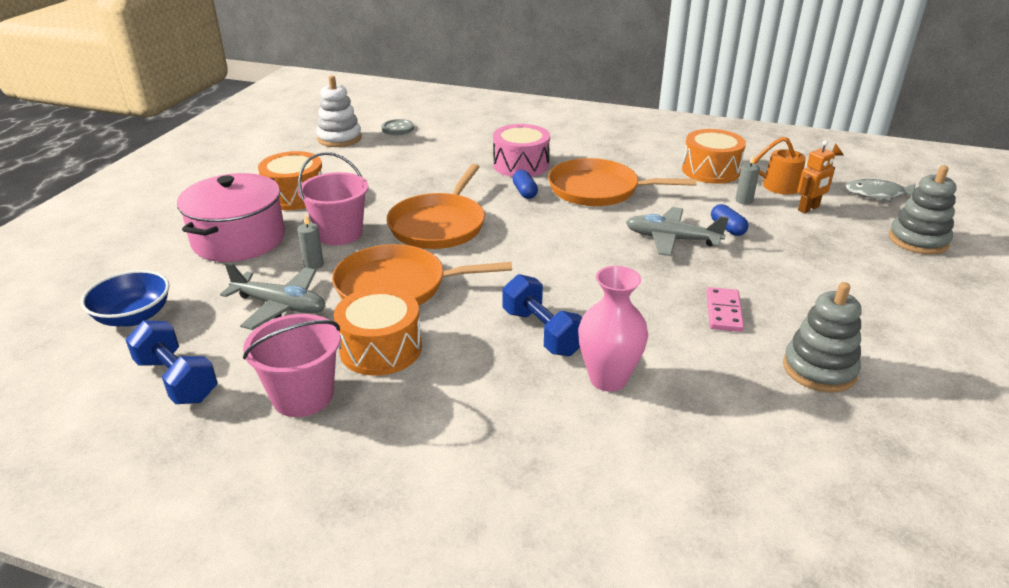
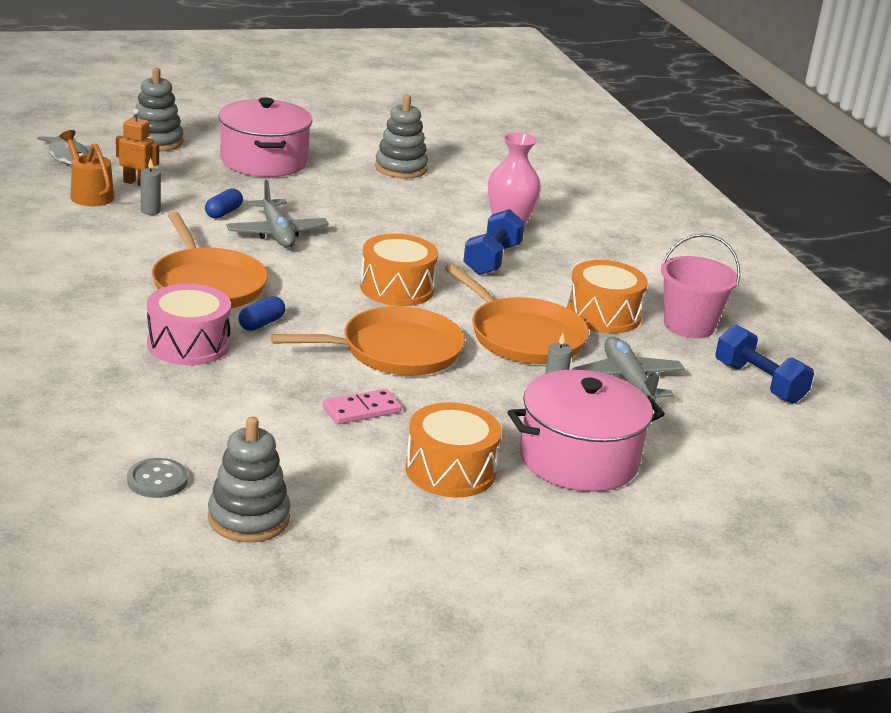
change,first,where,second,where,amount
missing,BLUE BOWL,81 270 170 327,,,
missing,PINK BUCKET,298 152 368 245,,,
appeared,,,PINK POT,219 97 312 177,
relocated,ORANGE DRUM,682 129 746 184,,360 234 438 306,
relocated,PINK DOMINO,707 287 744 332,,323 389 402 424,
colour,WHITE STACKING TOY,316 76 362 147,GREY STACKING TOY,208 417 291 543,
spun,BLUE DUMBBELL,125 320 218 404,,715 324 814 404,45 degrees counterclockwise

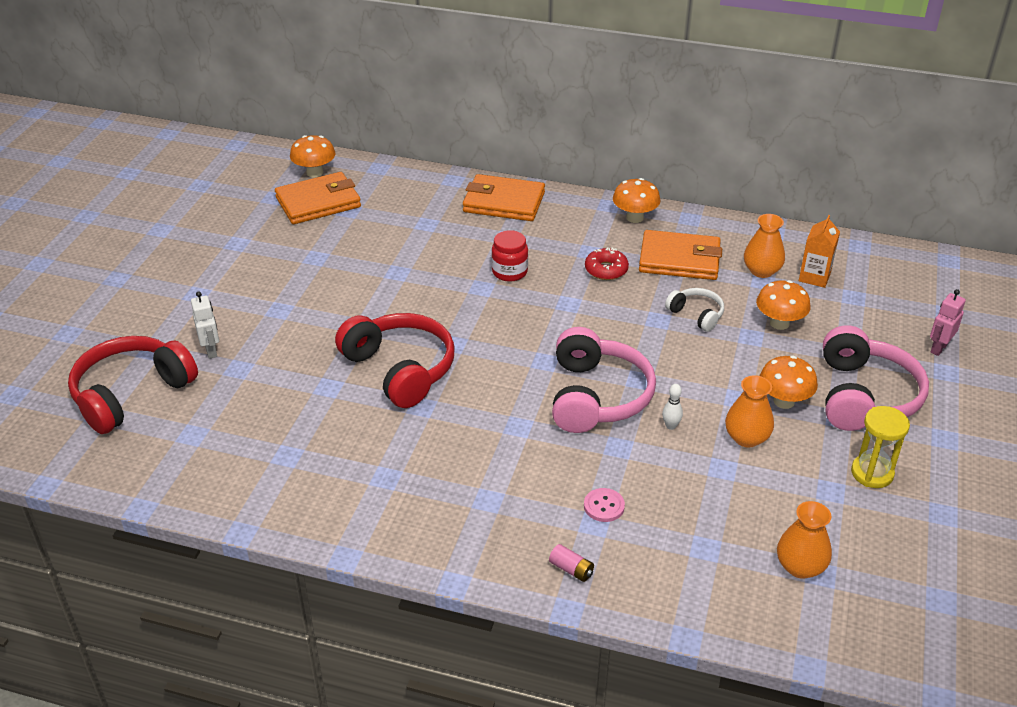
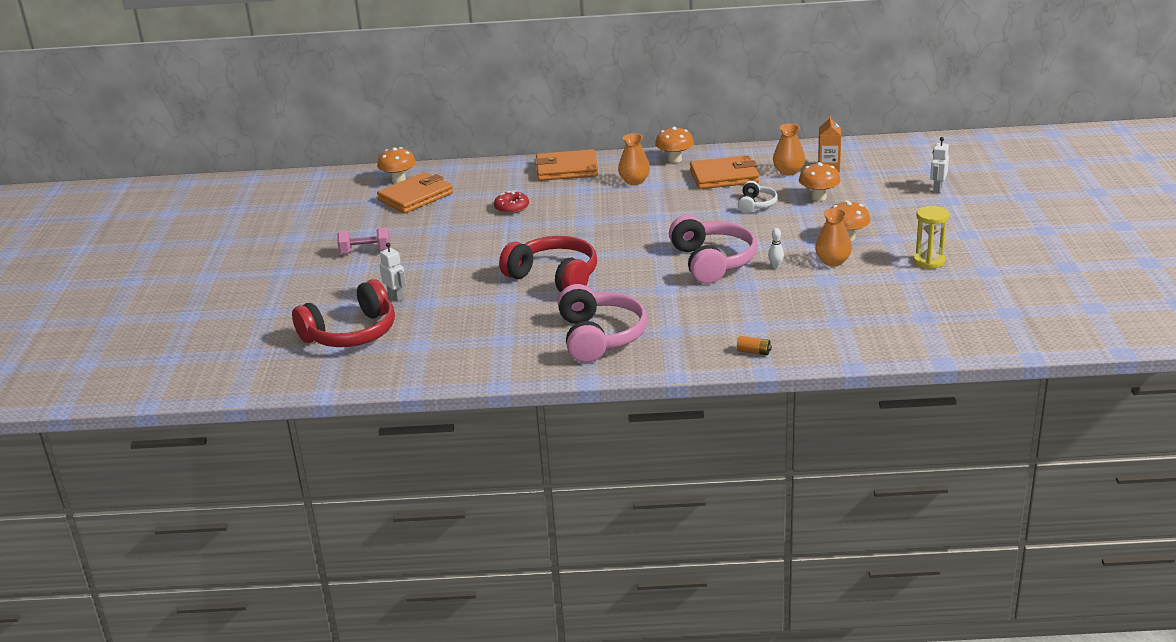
change,first,where,second,where,amount
missing,RED JAR,491 230 528 282,,,
missing,PINK BUTTON,584 488 625 522,,,
appeared,,,PINK DUMBBELL,337 227 391 254,
relocated,RED DONUT,585 248 629 280,,494 190 529 214,
relocated,ORANGE VASE,777 501 832 579,,618 133 650 185,
relocated,PINK HEADPHONES,823 325 929 431,,558 284 647 363,
colour,PINK BATTERY,549 544 594 582,ORANGE BATTERY,737 336 772 355,
colour,PINK ROBOT,930 289 966 356,WHITE ROBOT,930 137 949 193,
spun,RED HEADPHONES,68 336 198 434,,292 279 395 347,150 degrees counterclockwise
spun,WHITE HEADPHONES,665 288 724 332,,738 181 778 213,75 degrees clockwise

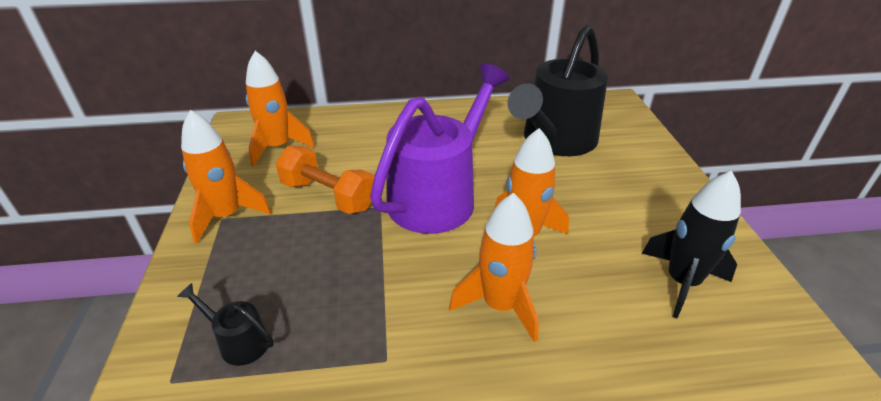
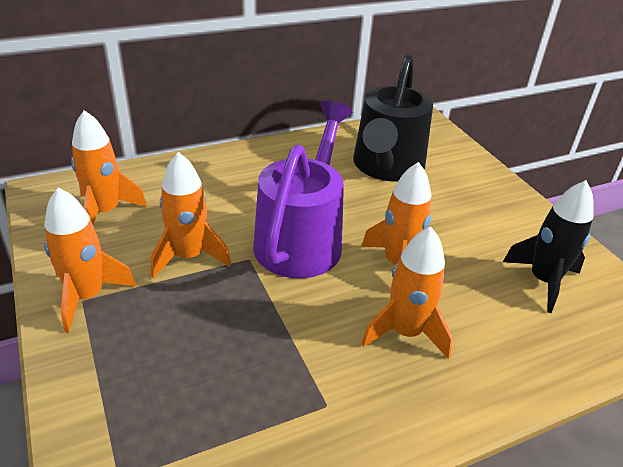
change,first,where,second,where,amount
missing,BLACK WATERING CAN,177 283 274 366,,,
exchanged,ORANGE DUMBBELL,276 146 374 214,ORANGE ROCKET,151 152 231 278,

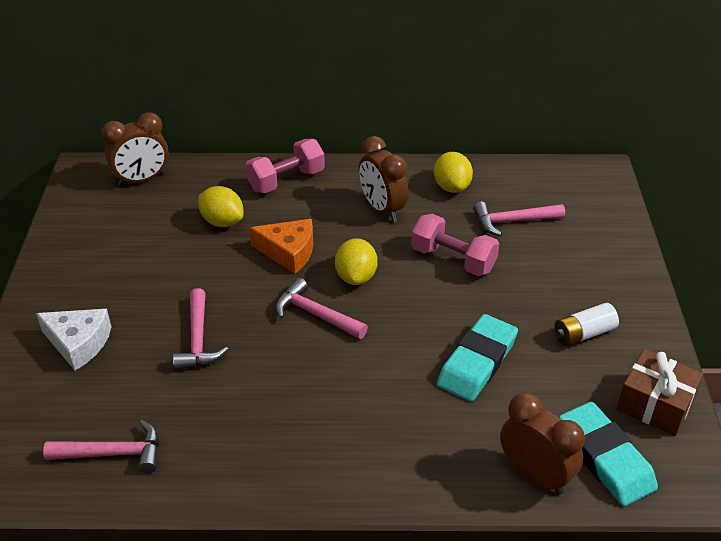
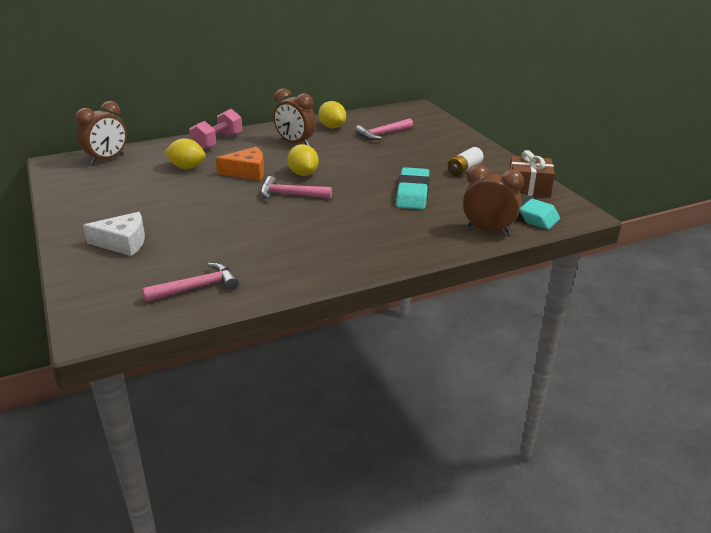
change,first,where,second,where,amount
missing,PINK HAMMER,173 288 228 370,,,
missing,PINK DUMBBELL,411 214 499 276,,,

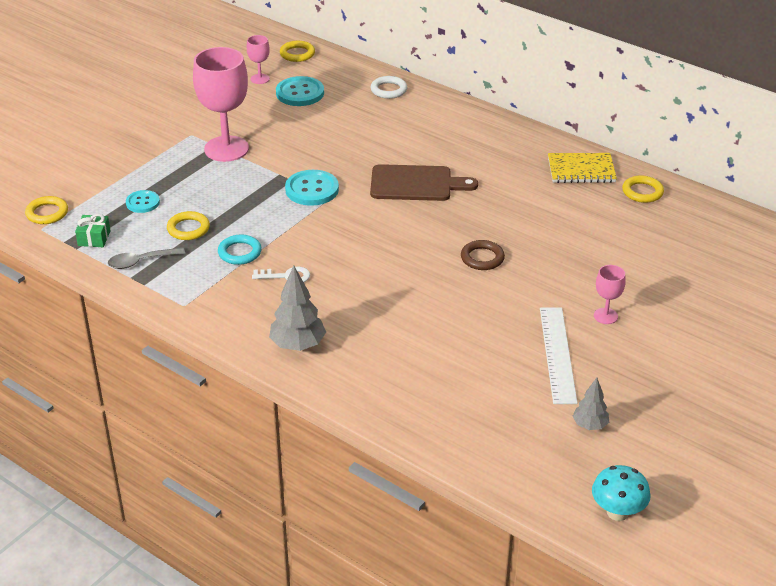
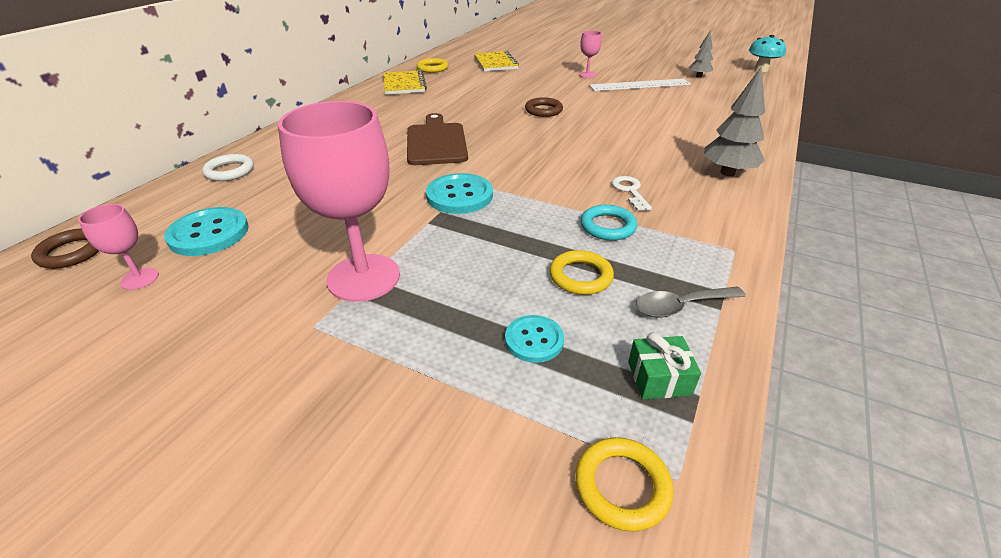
change,first,where,second,where,amount
appeared,,,YELLOW NOTEBOOK,474 51 519 71,
colour,YELLOW RING,280 41 315 62,BROWN RING,31 228 99 269,
spun,GREY SPOON,108 248 185 269,,636 286 746 318,105 degrees clockwise

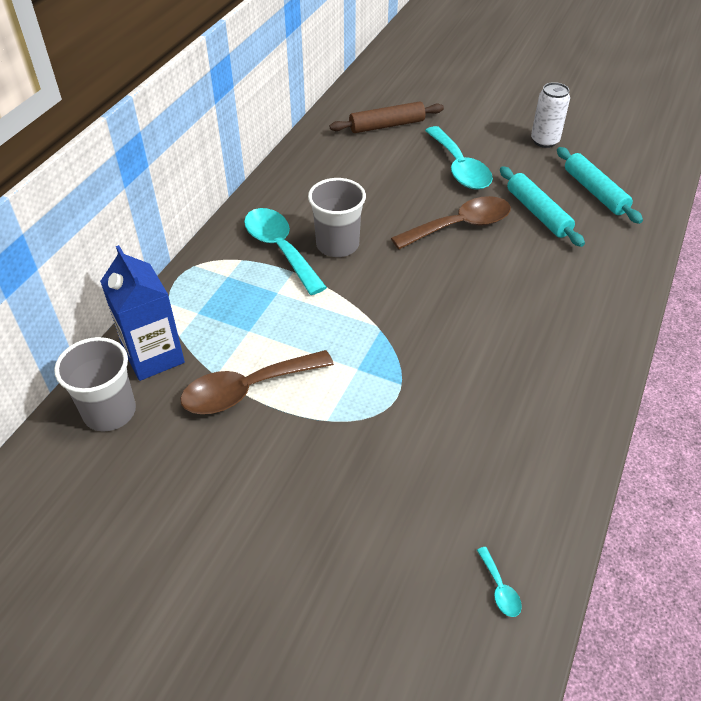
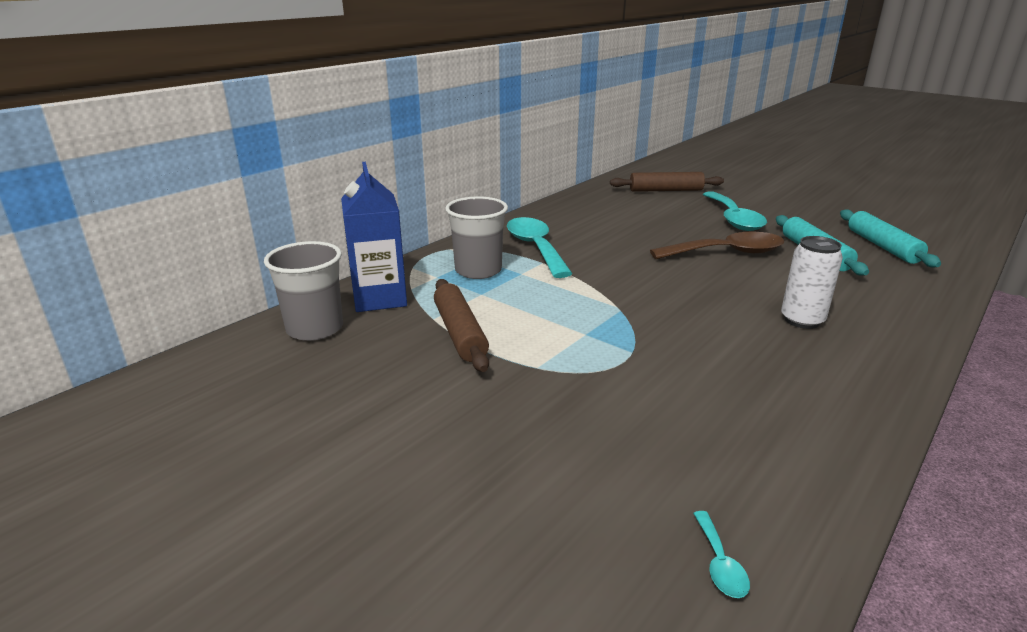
change,first,where,second,where,amount
relocated,GREY CUP,308 178 366 257,,445 196 508 279,
relocated,WHITE CAN,531 82 570 148,,781 236 843 329,
exchanged,BROWN SPOON,180 350 334 414,BROWN ROLLING PIN,434 279 489 372,

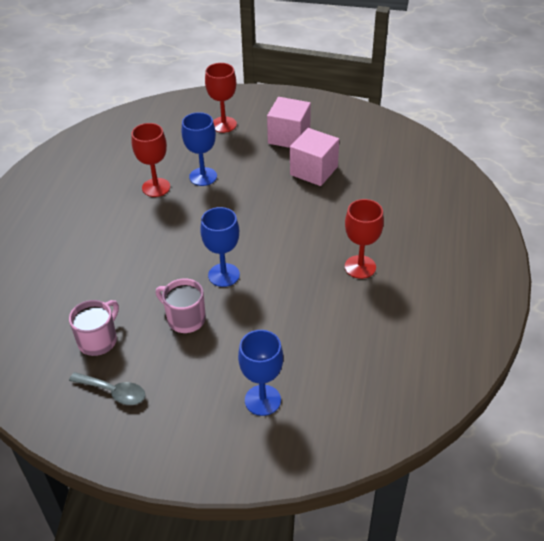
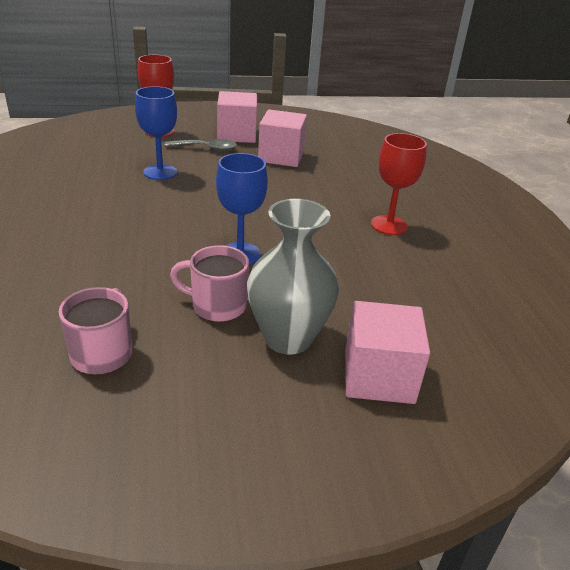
change,first,where,second,where,amount
missing,RED GOBLET,131 123 170 197,,,
appeared,,,GREY VASE,247 199 339 354,
relocated,GREY SPOON,69 372 146 405,,165 139 237 151,
exchanged,BLUE GOBLET,238 330 283 416,PINK CUBE,345 301 430 404,

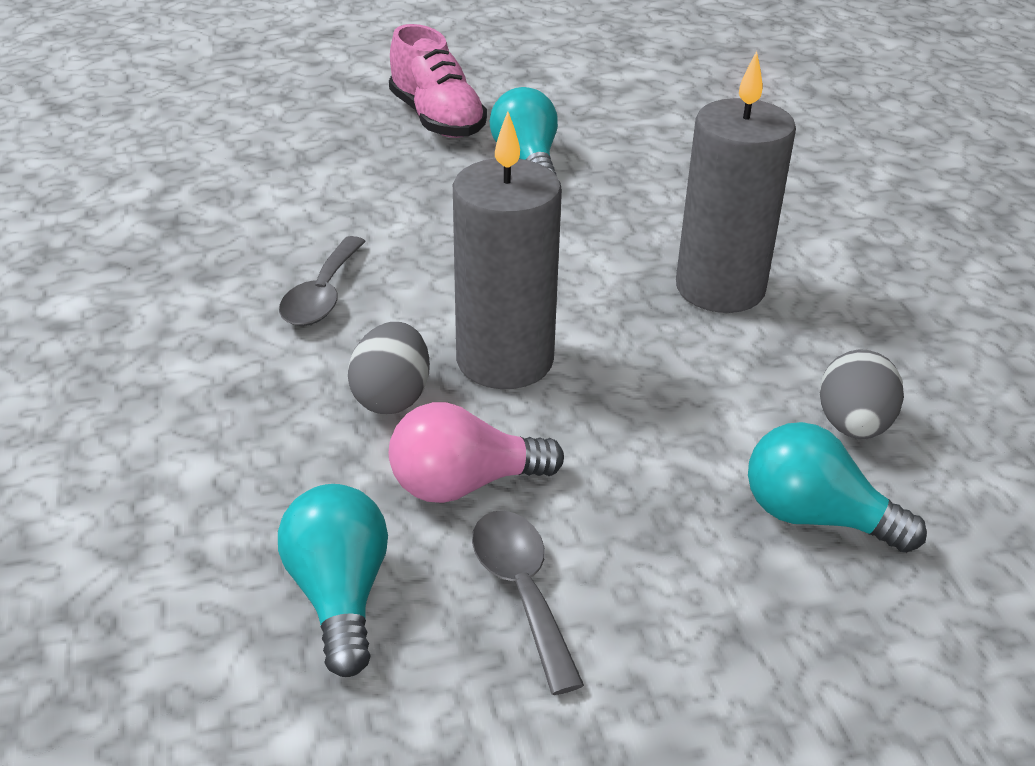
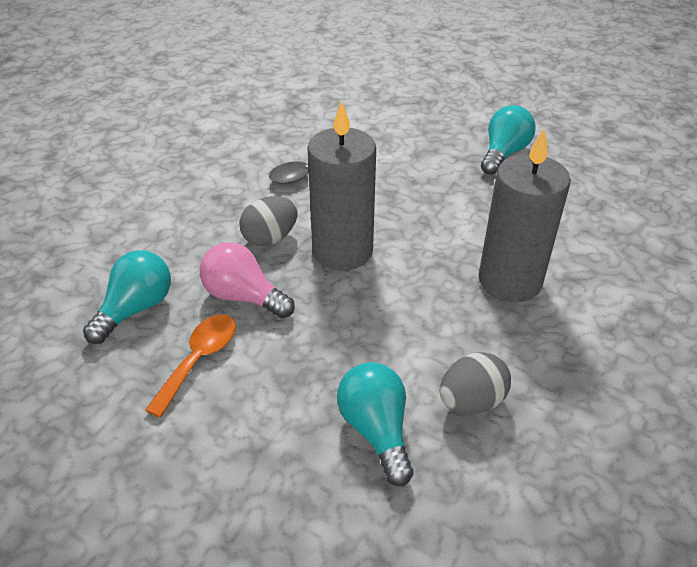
change,first,where,second,where,amount
missing,PINK SHOE,389 24 487 138,,,
colour,GREY SPOON,472 511 584 695,ORANGE SPOON,145 314 236 418,

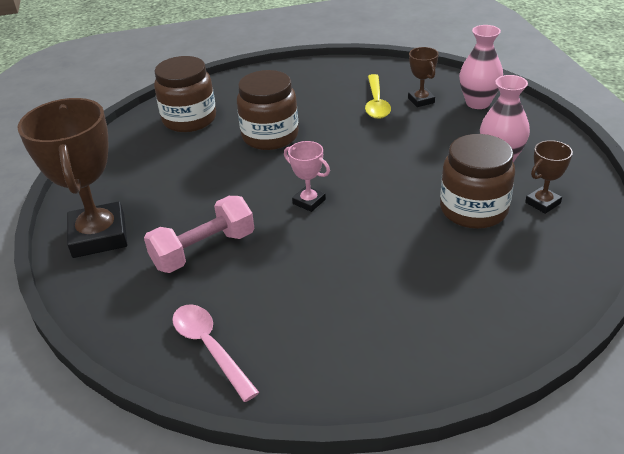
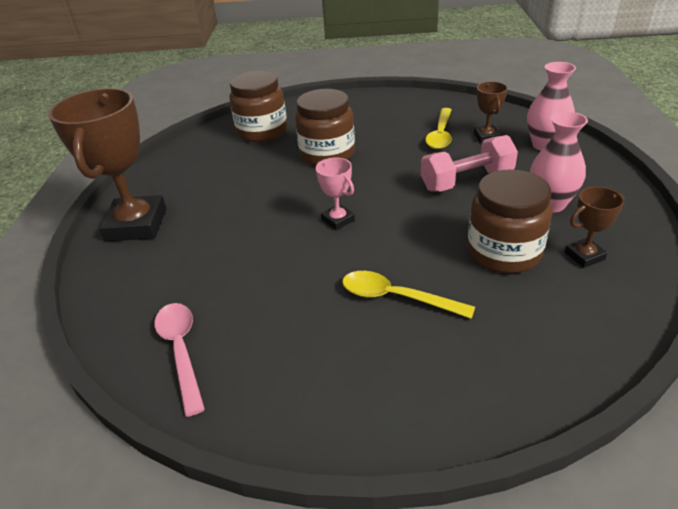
change,first,where,second,where,amount
appeared,,,YELLOW SPOON,342 271 475 319,
relocated,PINK DUMBBELL,144 196 254 273,,421 135 518 192,

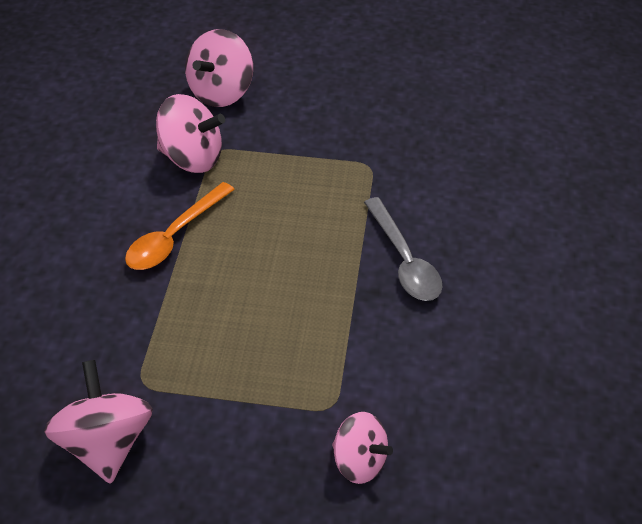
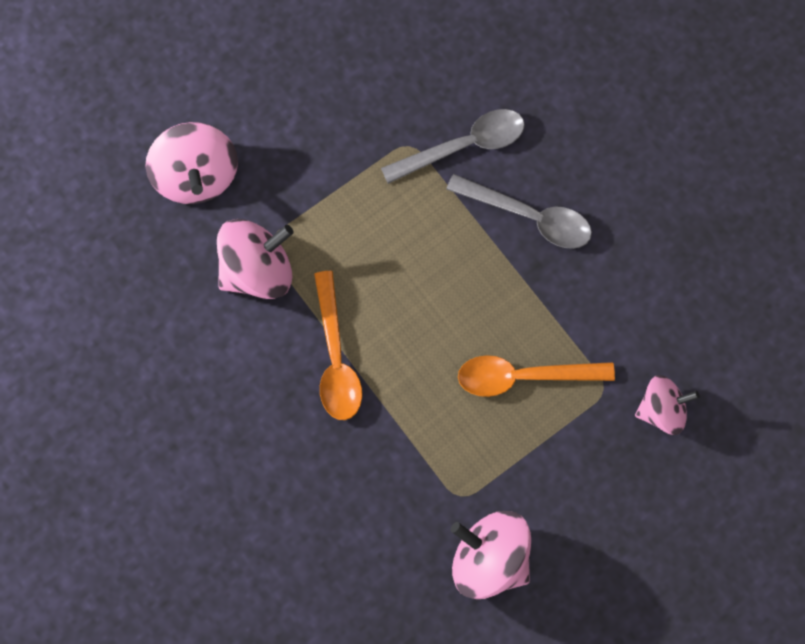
change,first,where,second,where,amount
appeared,,,GREY SPOON,381 109 525 184,
appeared,,,ORANGE SPOON,458 355 615 397,

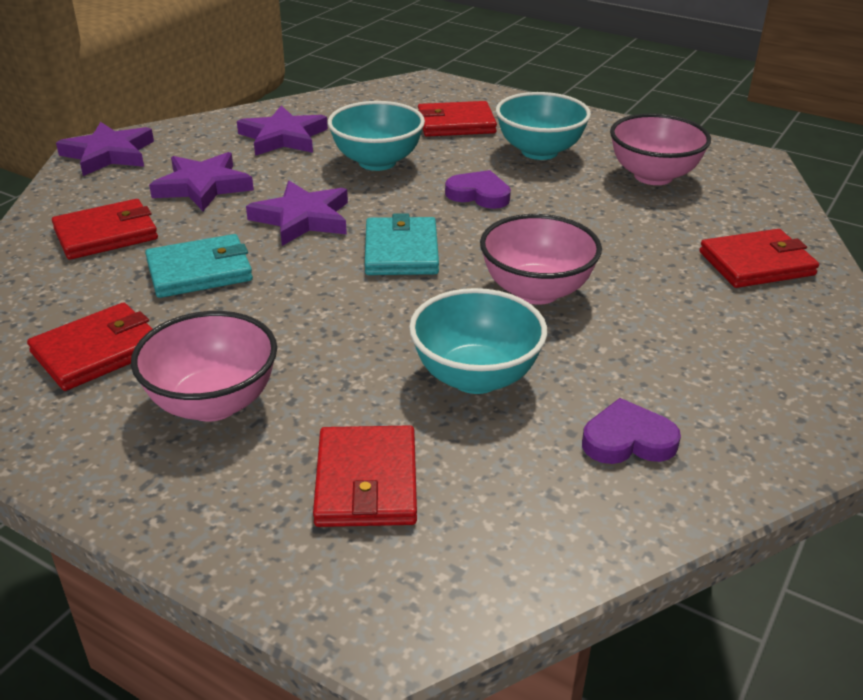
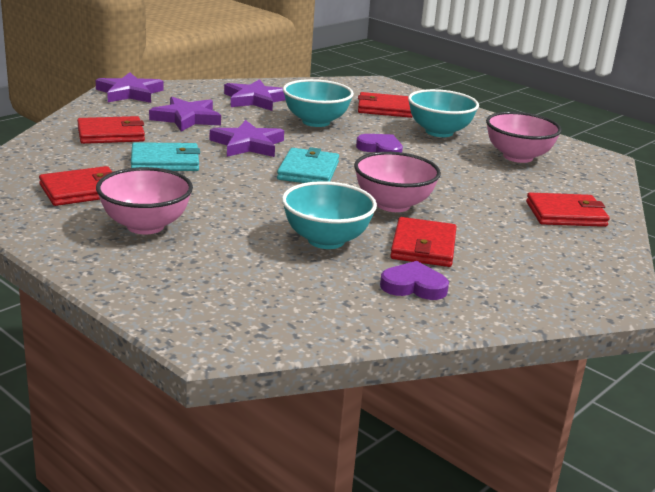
change,first,where,second,where,amount
relocated,RED WALLET,313 425 417 527,,390 217 456 267,

